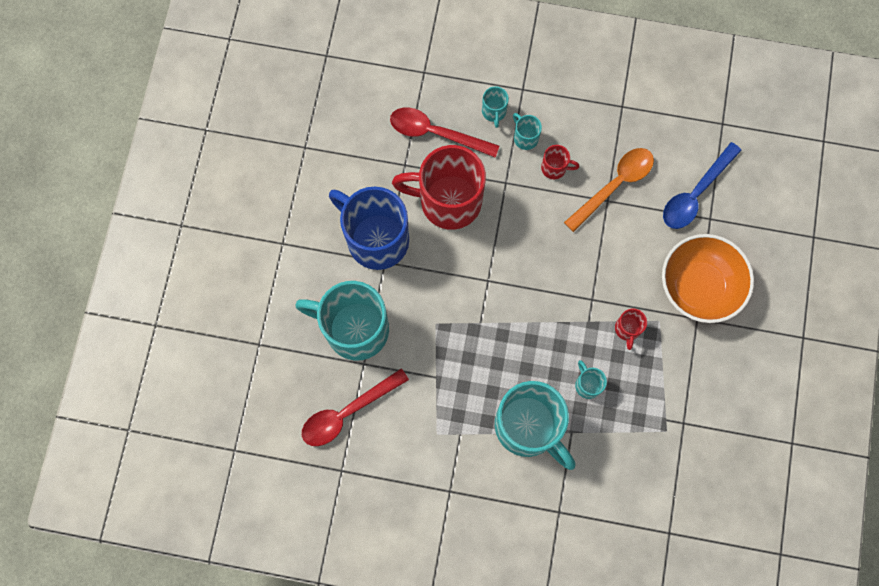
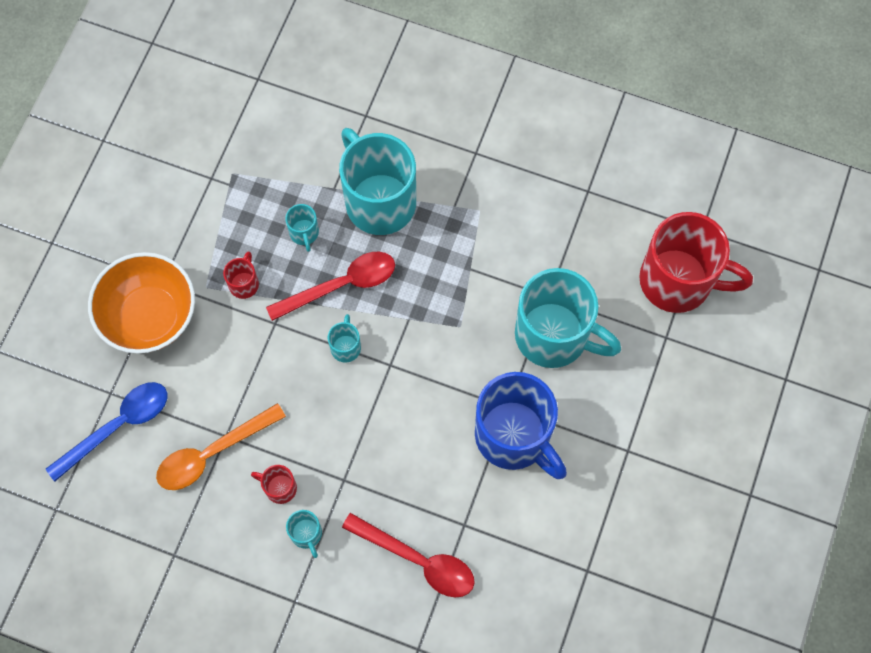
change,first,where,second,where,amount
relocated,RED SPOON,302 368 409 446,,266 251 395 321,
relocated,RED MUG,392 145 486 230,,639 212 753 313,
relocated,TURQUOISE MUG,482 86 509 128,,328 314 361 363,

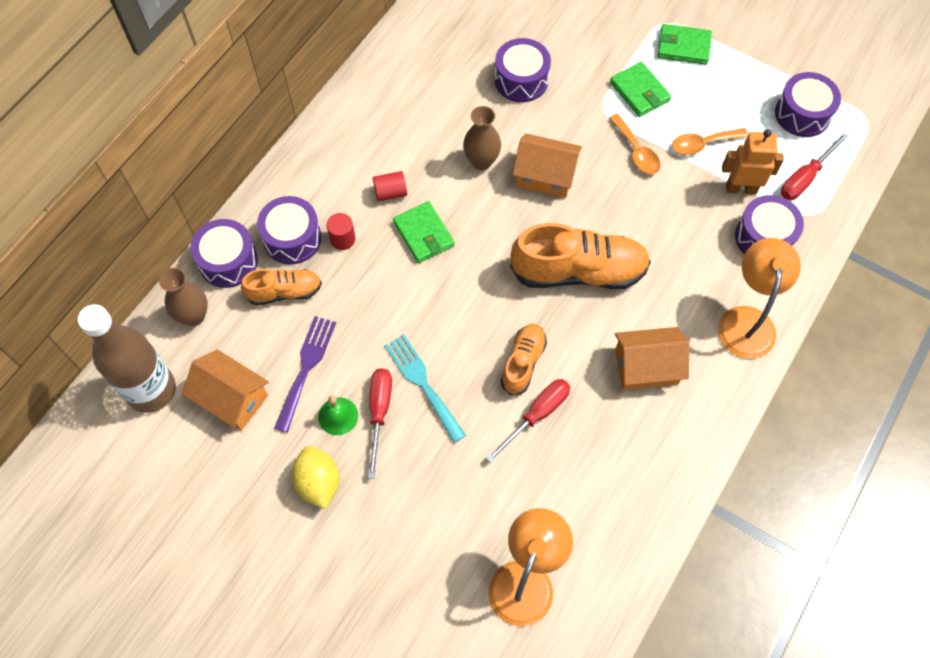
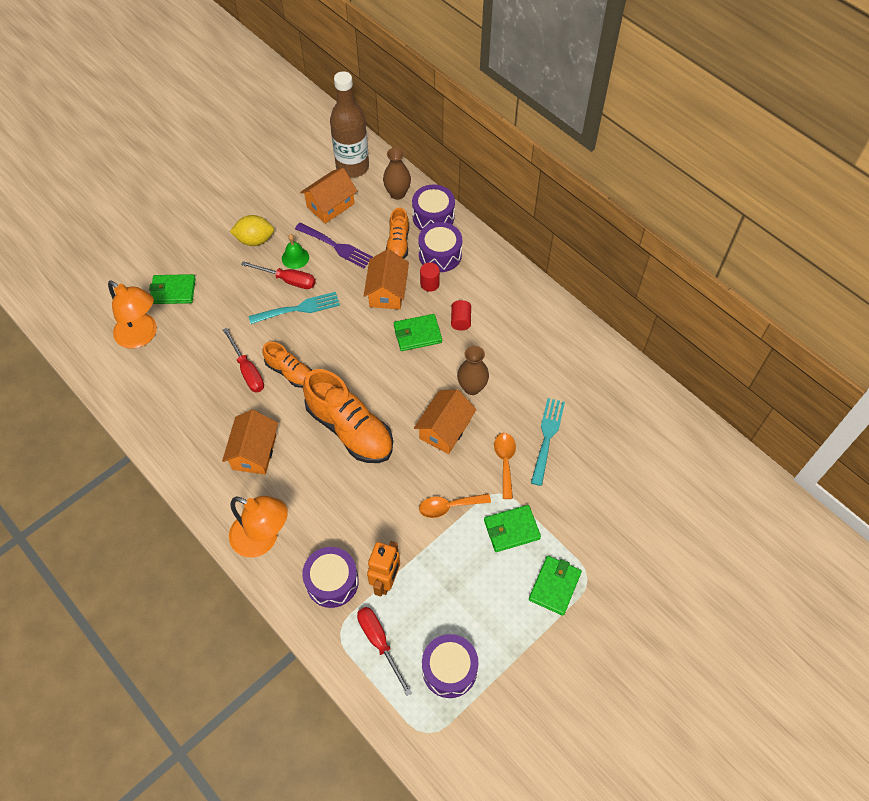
change,first,where,second,where,amount
appeared,,,GREEN WALLET,149 274 196 304,
appeared,,,ORANGE HOUSE,364 249 409 310,
relocated,ORANGE SPOON,672 128 748 155,,494 433 516 499,
exchanged,PURPLE DRUM,495 38 551 102,TURQUOISE FORK,531 398 565 486,
spun,ORANGE SHOE,510 223 651 289,,303 369 393 463,60 degrees counterclockwise

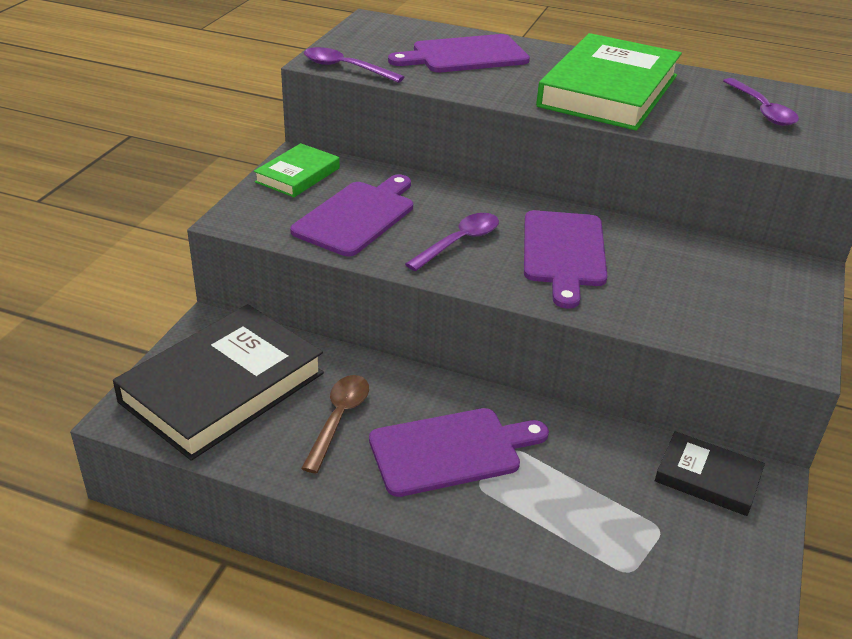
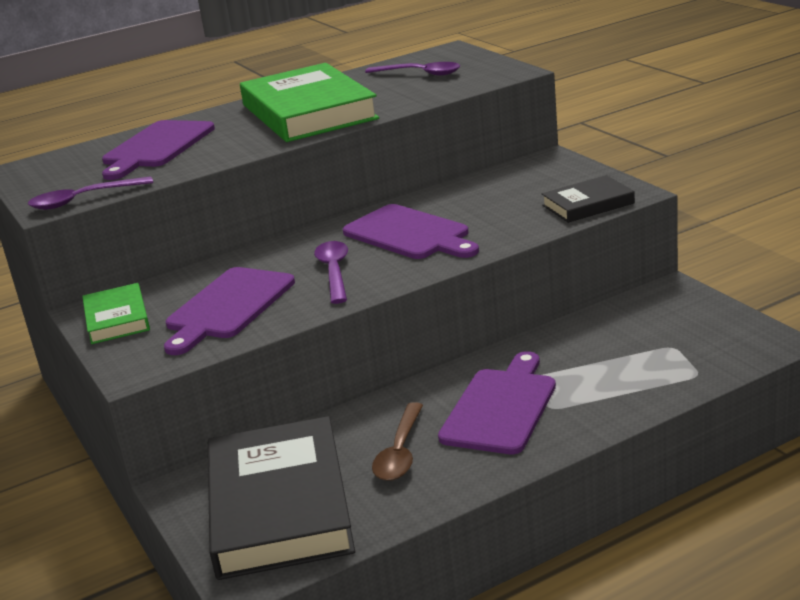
change,first,where,second,where,amount
relocated,BLACK BOOK,655 431 765 516,,542 175 635 223,
spun,PURPLE CUTTING BOARD,290 175 413 256,,164 267 295 355,135 degrees counterclockwise
spun,BROWN SPOON,301 375 369 474,,372 402 423 481,135 degrees counterclockwise

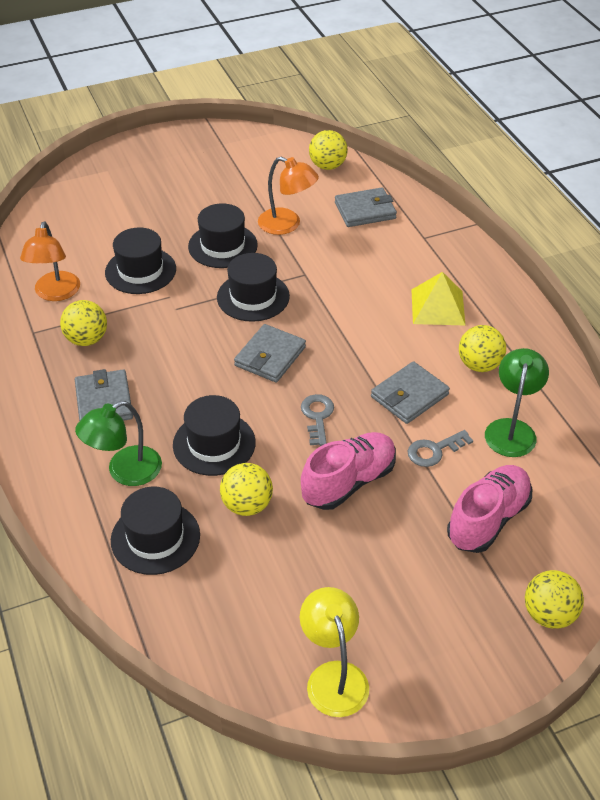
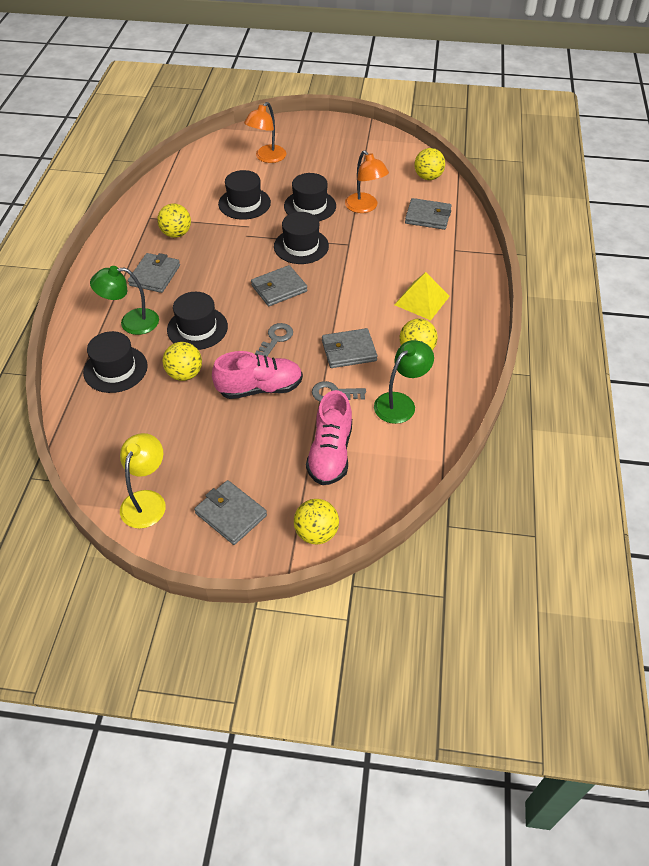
change,first,where,second,where,amount
appeared,,,GREY WALLET,194 480 267 545,
relocated,ORANGE LAMP,20 221 80 301,,244 102 286 163,
spun,PINK SHOE,447 465 532 553,,306 390 352 485,120 degrees clockwise

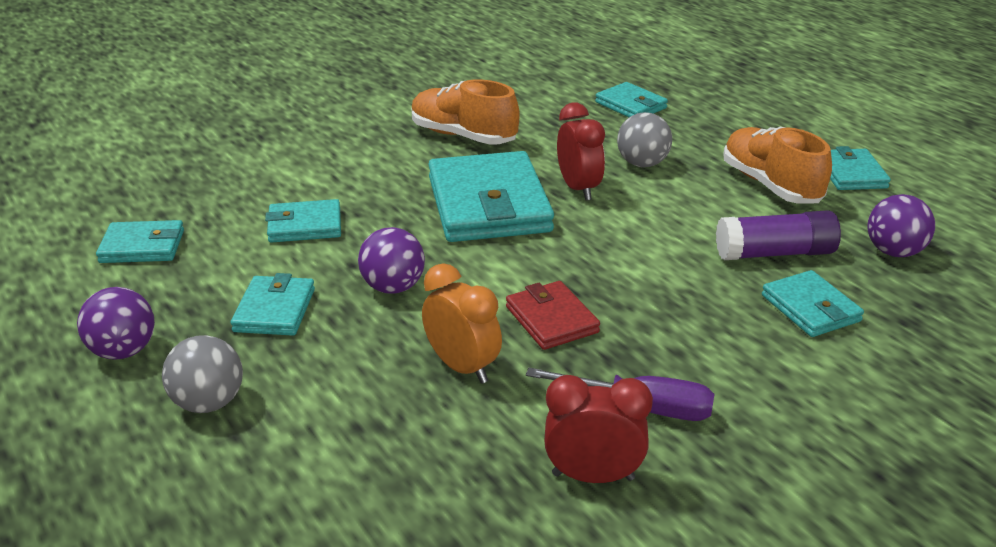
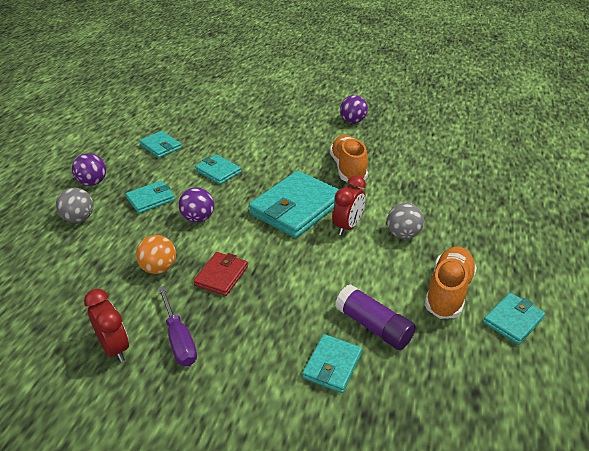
change,first,where,second,where,amount
missing,TURQUOISE WALLET,595 82 668 117,,,
relocated,PURPLE BALL,868 194 935 257,,340 95 368 123,
exchanged,ORANGE CLOCK,422 263 502 384,ORANGE BALL,136 235 176 274,

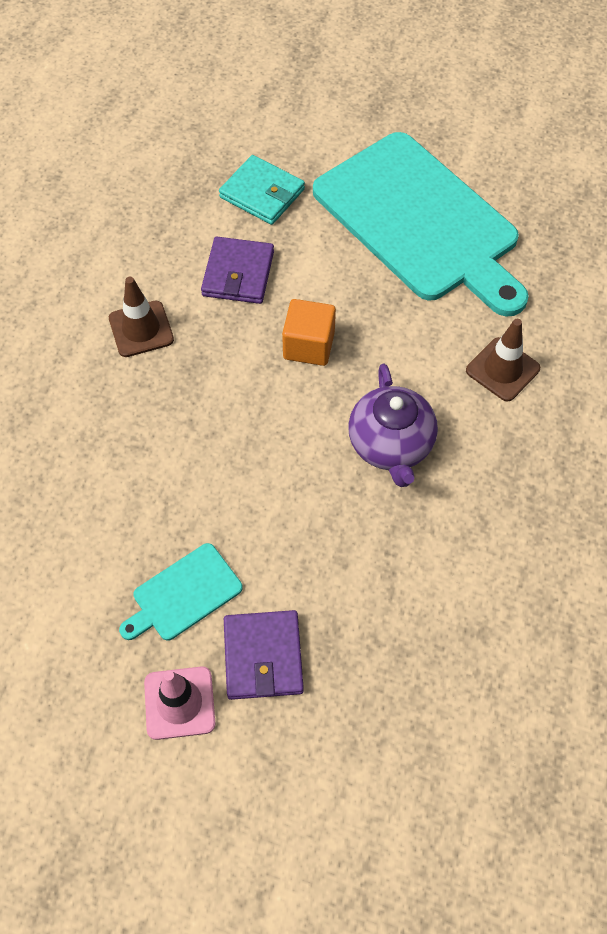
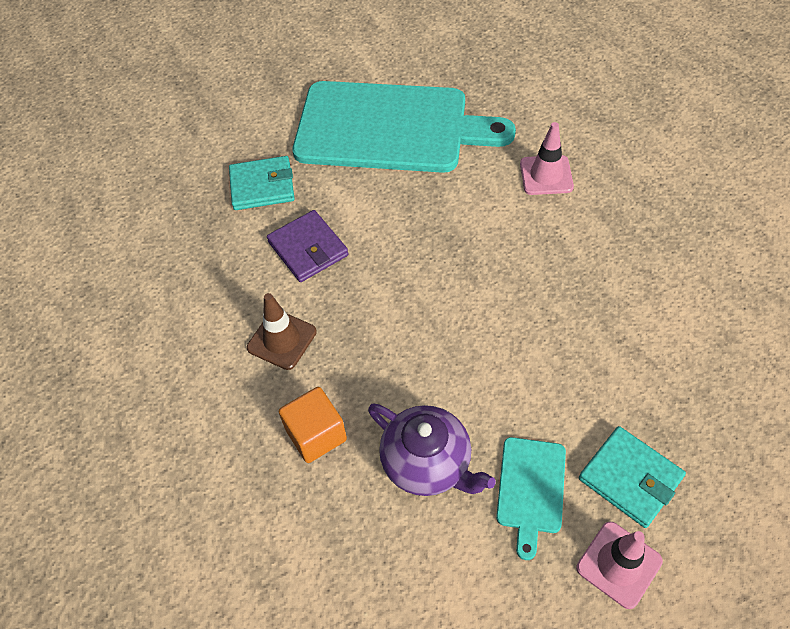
change,first,where,second,where,amount
relocated,ORANGE CUBE,282 299 336 366,,279 387 347 463,
relocated,PURPLE TEAPOT,348 364 438 487,,368 404 496 496,
colour,PURPLE WALLET,224 610 304 700,TURQUOISE WALLET,579 426 686 528,
colour,BROWN TRAFFIC CONE,466 319 540 401,PINK TRAFFIC CONE,520 122 574 195,

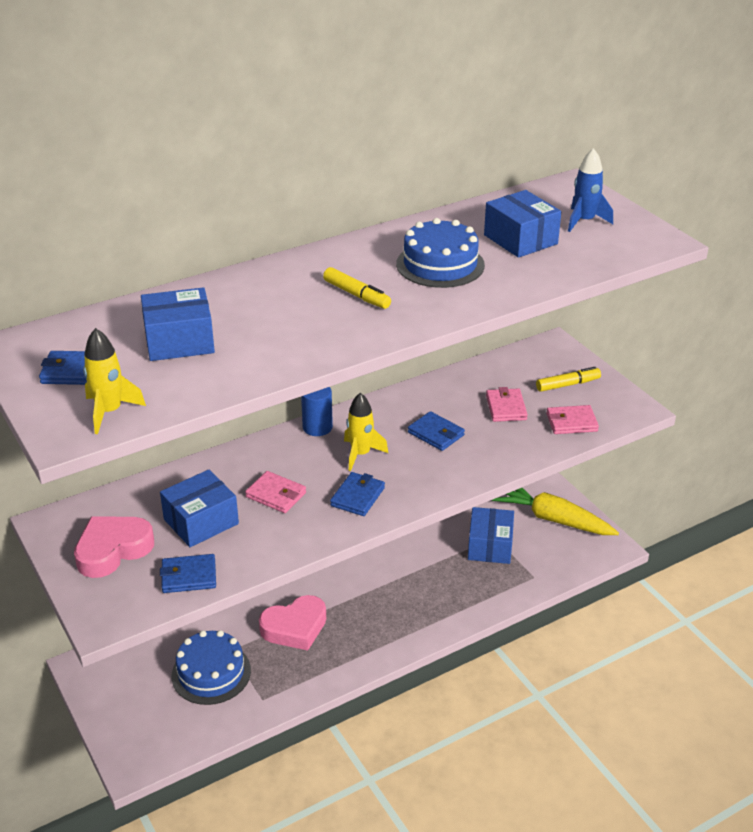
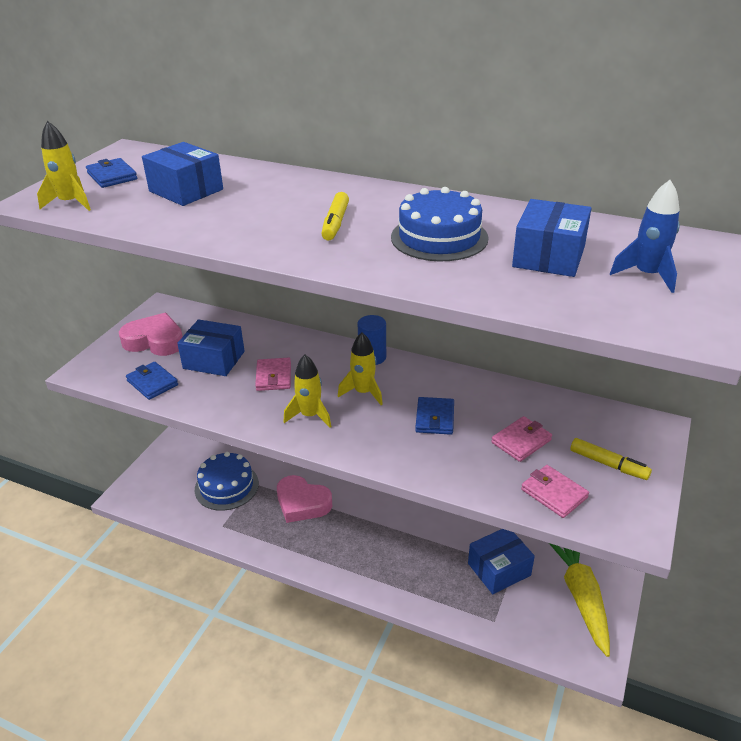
change,first,where,second,where,amount
exchanged,BLUE WALLET,330 472 385 516,YELLOW ROCKET,284 355 331 428,

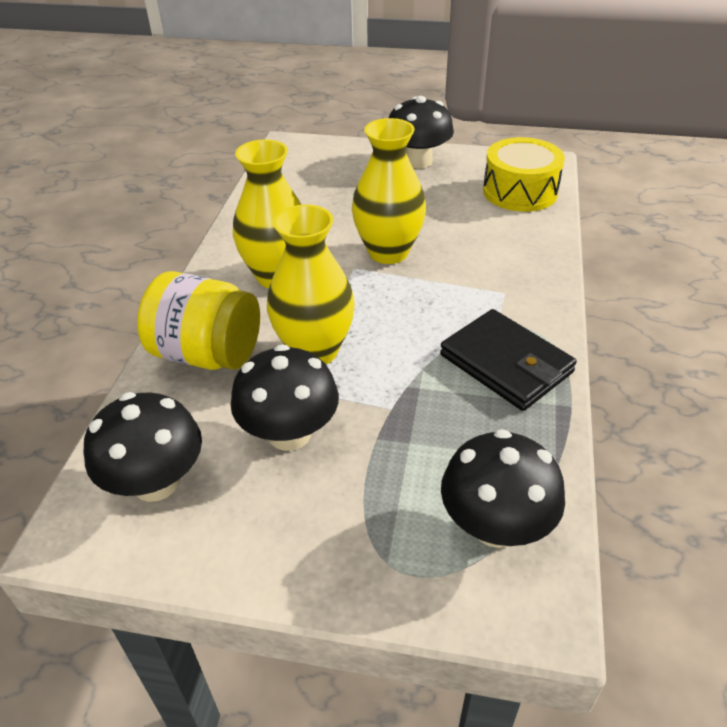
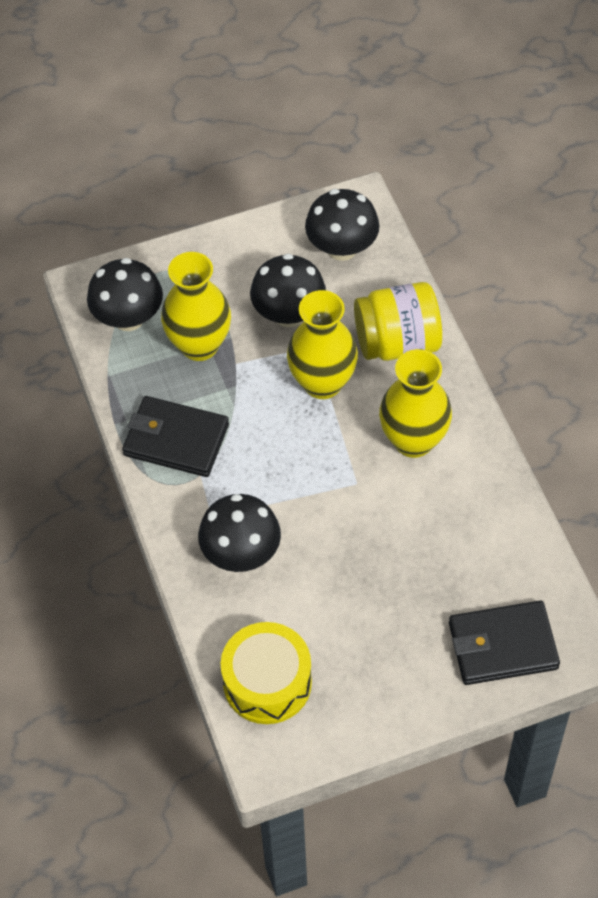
change,first,where,second,where,amount
appeared,,,BLACK WALLET,449 600 560 685,
relocated,YELLOW VASE,352 118 426 264,,161 252 231 361,
relocated,BLACK MUSHROOM,389 96 454 169,,198 494 281 572,

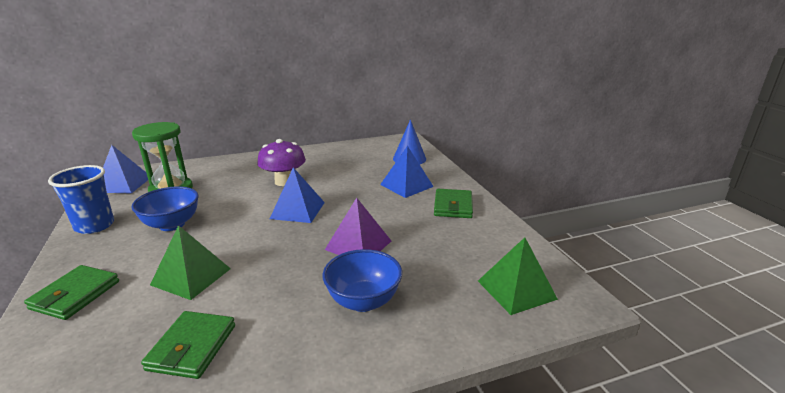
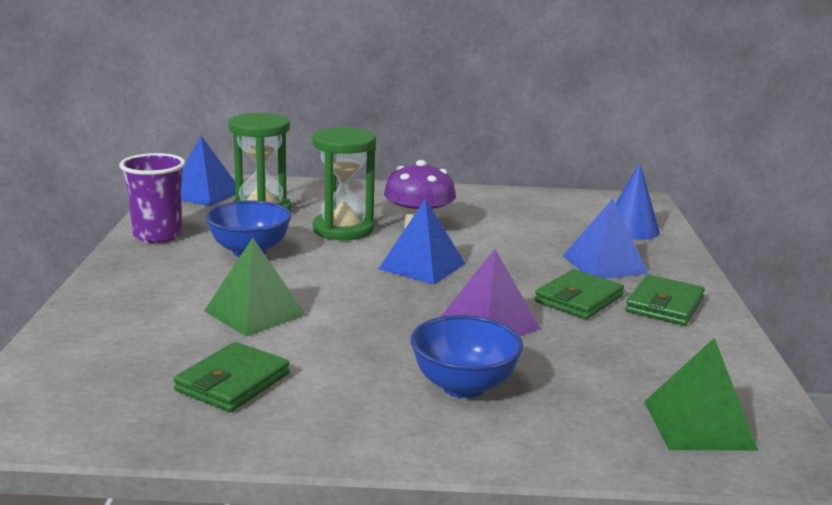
change,first,where,second,where,amount
appeared,,,GREEN HOURGLASS,312 127 376 240,
relocated,GREEN WALLET,24 265 119 320,,535 269 624 319,
colour,BLUE CUP,48 165 114 234,PURPLE CUP,119 153 185 243,

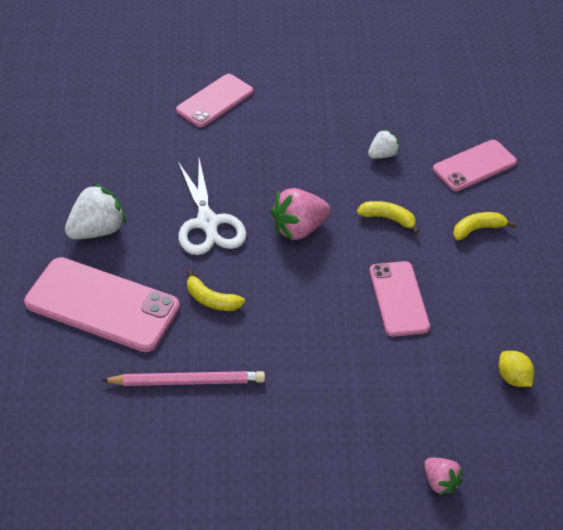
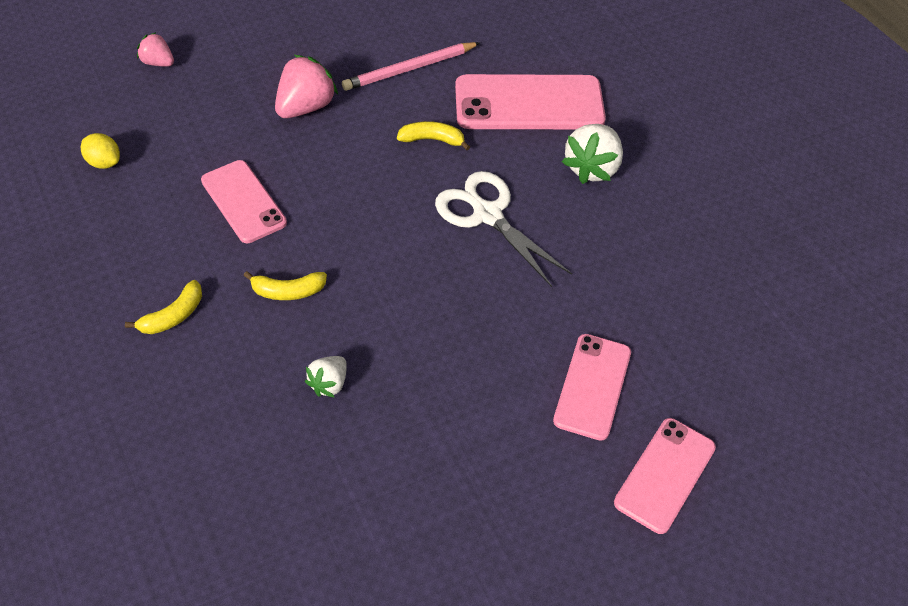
change,first,where,second,where,amount
relocated,PINK STRAWBERRY,271 188 331 240,,275 55 338 118,
relocated,PINK PHONE,433 140 517 191,,614 418 716 534,

